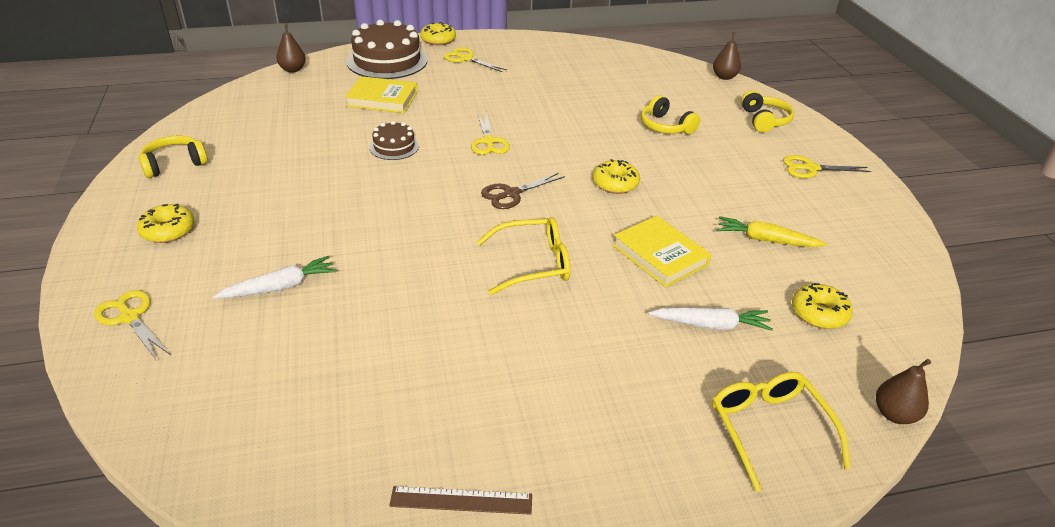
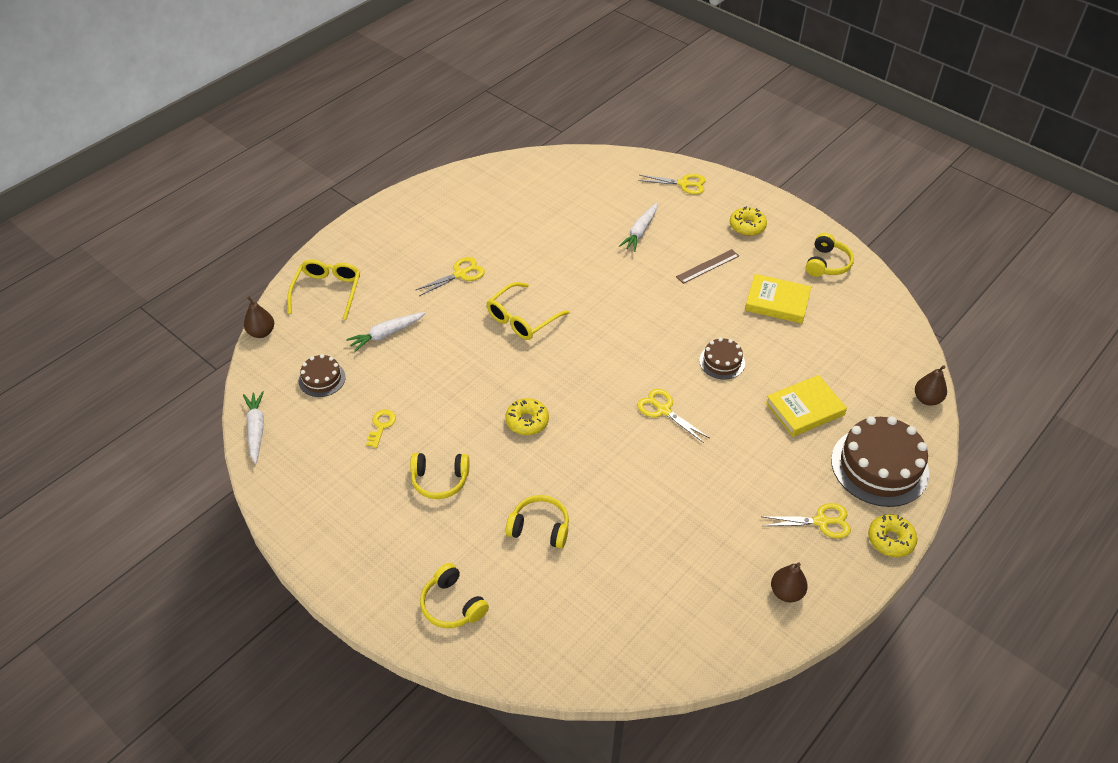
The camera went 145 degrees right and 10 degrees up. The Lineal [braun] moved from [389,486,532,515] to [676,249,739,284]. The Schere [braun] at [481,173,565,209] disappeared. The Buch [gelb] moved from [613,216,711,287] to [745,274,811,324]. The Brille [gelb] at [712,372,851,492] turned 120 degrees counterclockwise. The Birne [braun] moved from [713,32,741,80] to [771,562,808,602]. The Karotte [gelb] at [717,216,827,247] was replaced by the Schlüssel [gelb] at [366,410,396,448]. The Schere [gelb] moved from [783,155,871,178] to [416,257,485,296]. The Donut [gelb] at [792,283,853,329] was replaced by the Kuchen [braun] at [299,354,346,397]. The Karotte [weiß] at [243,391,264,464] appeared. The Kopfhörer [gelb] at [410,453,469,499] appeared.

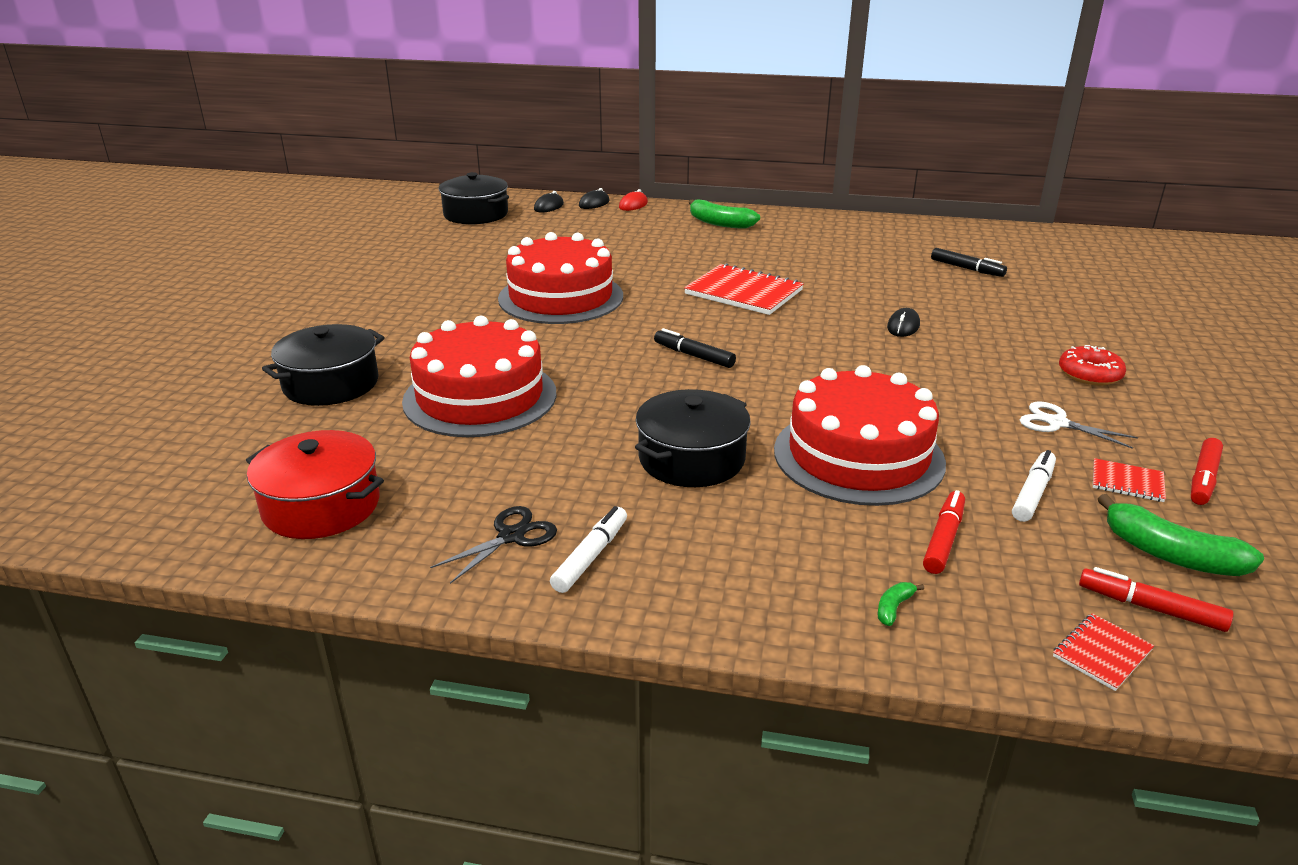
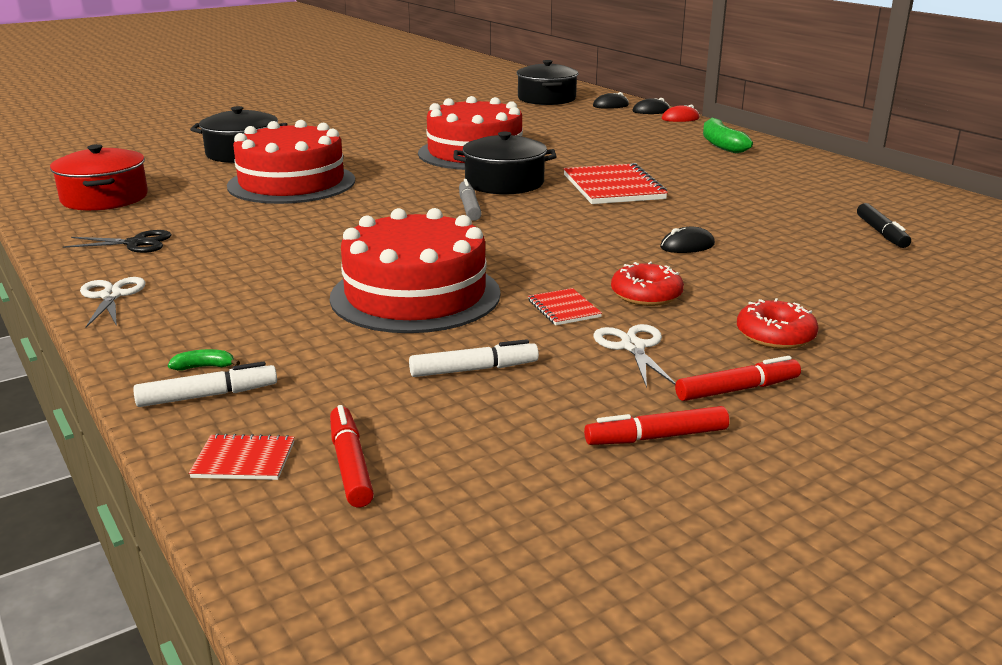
The camera went 45 degrees right and 5 degrees down. The Filzstift [weiß] moved from [550,506,627,593] to [133,362,277,407]. The Kochtopf [schwarz] moved from [635,389,751,487] to [454,131,557,194]. The Filzstift [schwarz] at [654,328,736,368] became the Filzstift [grau] at [459,179,482,221]. The Filzstift [rot] moved from [923,490,965,574] to [675,356,801,401]. The Notizbuch [rot] moved from [1093,458,1166,502] to [528,288,602,325]. The Banane [grün] at [1098,494,1264,576] disappeared. The Schere [weiß] at [80,277,146,328] appeared. The Donut [rot] at [611,262,684,306] appeared.

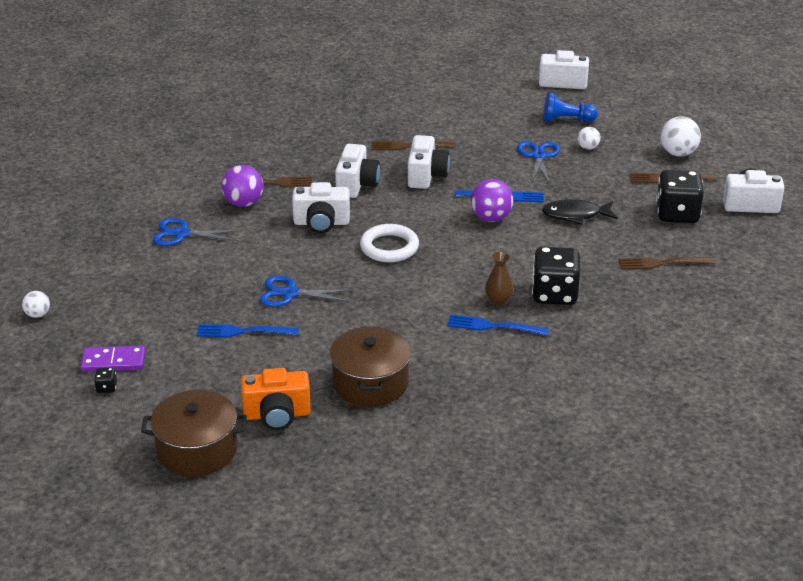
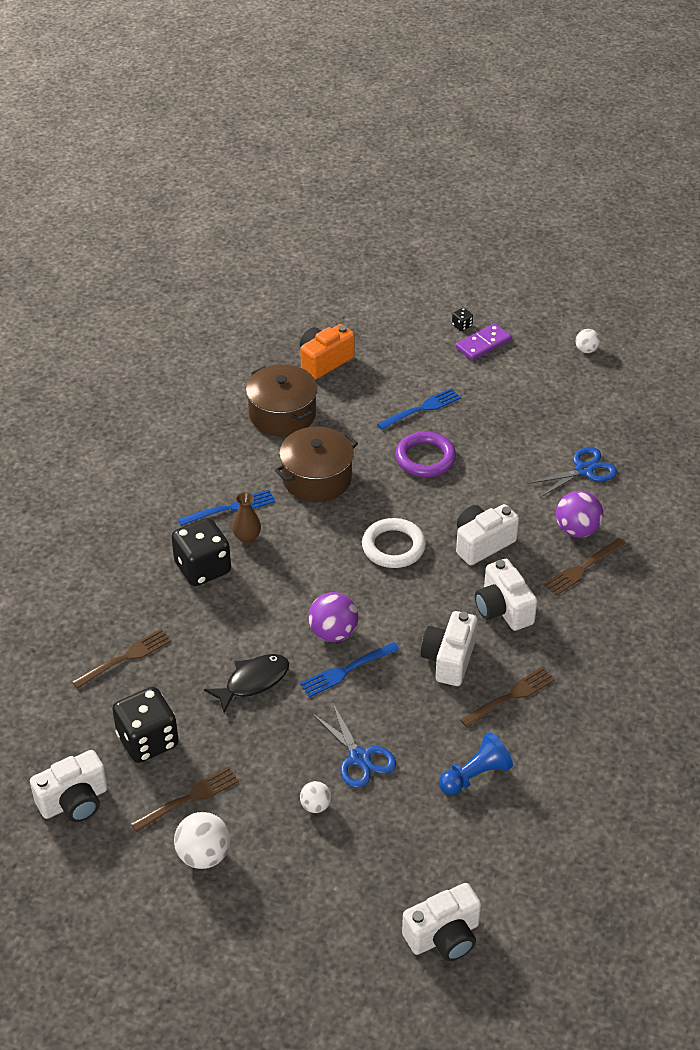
The camera went 145 degrees right and 10 degrees up. The Kochtopf [braun] moved from [141,390,247,476] to [275,427,358,502]. The Schere [blau] at [260,275,353,307] was replaced by the Ring [lila] at [395,432,456,477]. The Kamera [weiß] at [408,135,450,189] turned 45 degrees clockwise. The Bauer [blau] moved from [543,92,598,122] to [439,732,513,795].

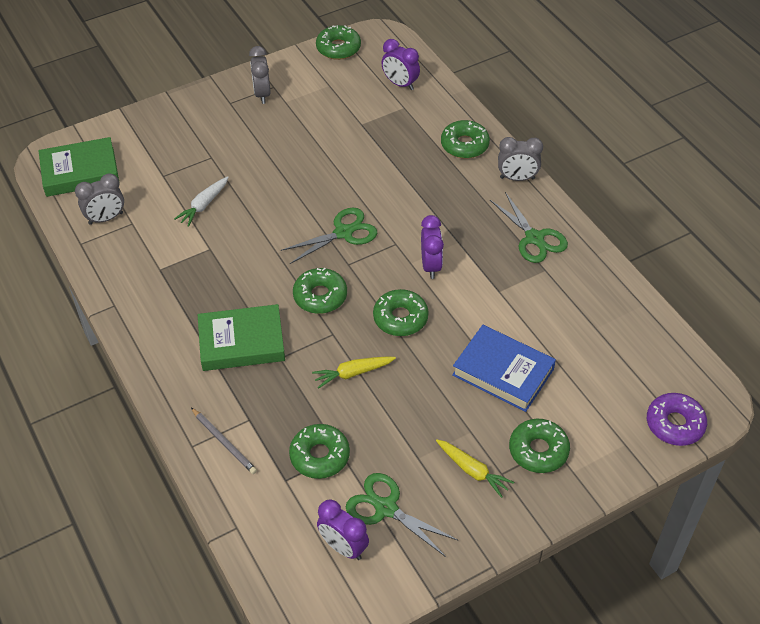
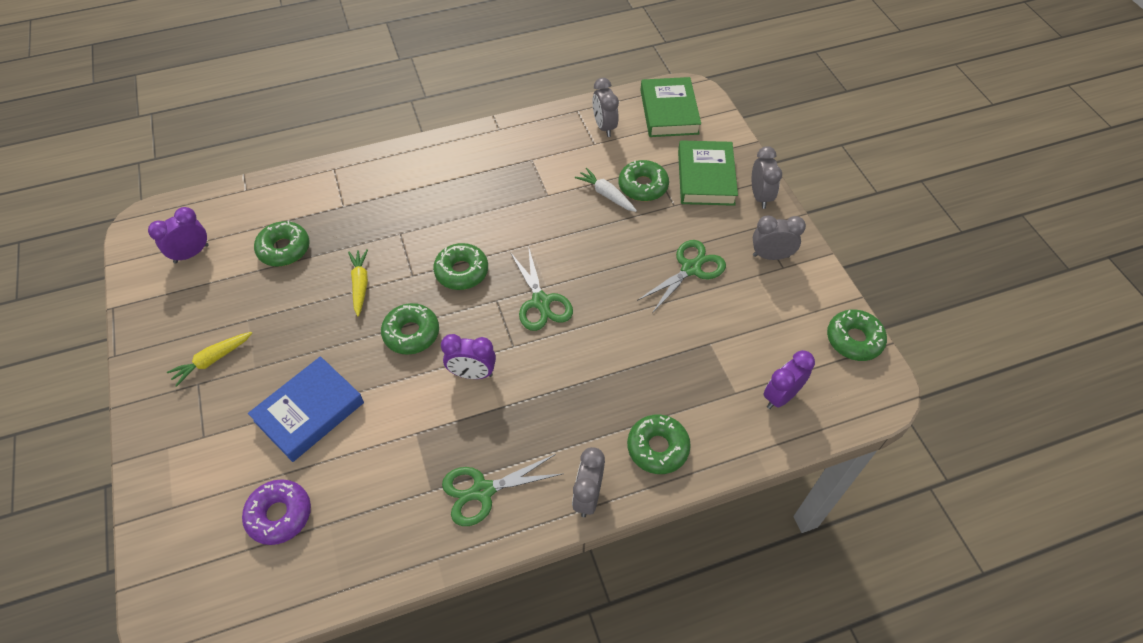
The camera went 100 degrees right and 5 degrees up. The Bleistift [grau] at [191,408,257,474] disappeared. The Buch [grün] moved from [198,304,285,371] to [678,140,738,206]. The Schere [grün] moved from [346,473,459,557] to [637,240,726,313]. The Donut [grün] moved from [509,419,570,473] to [619,160,669,201]. The Donut [lila] moved from [647,393,707,446] to [242,480,311,545]. The Wecker [grau] at [752,146,782,209] appeared.

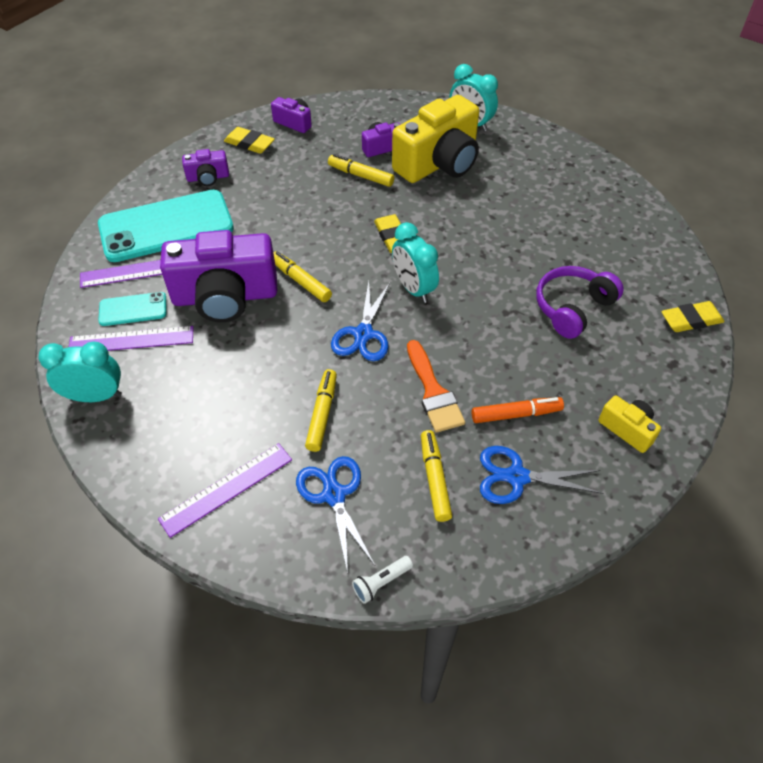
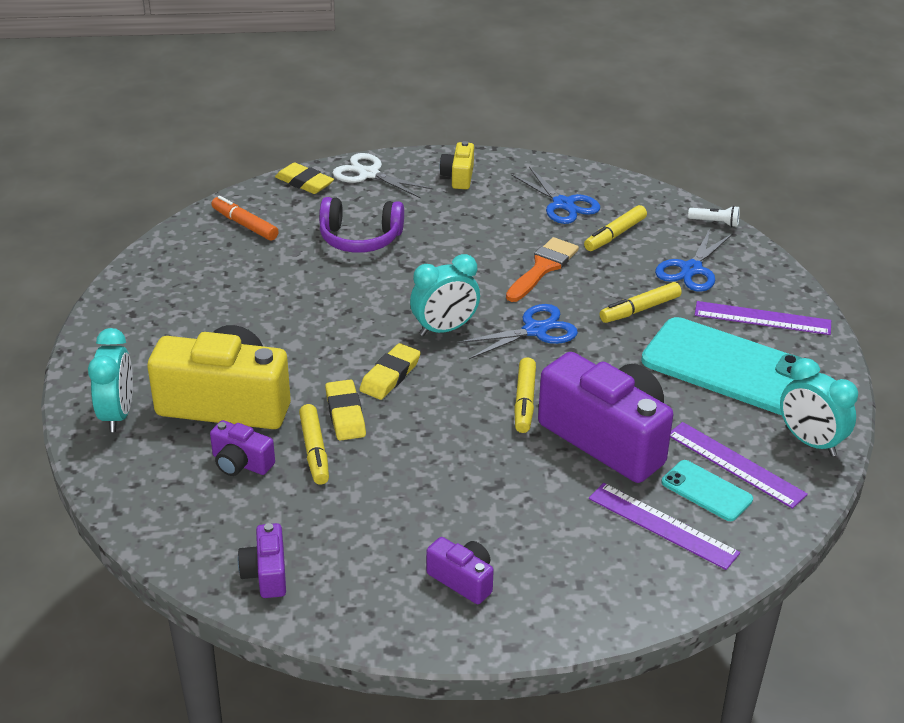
The camera went 130 degrees left and 15 degrees down. The Handy [türkis] moved from [98,190,234,262] to [641,317,819,415]. The Radiergummi [gelb] moved from [224,127,275,154] to [325,379,366,441]. The Wecker [türkis] at [392,222,439,303] turned 45 degrees clockwise. The Filzstift [orange] moved from [472,397,564,423] to [212,196,279,241]. The Schere [weiß] at [333,153,434,198] appeared.

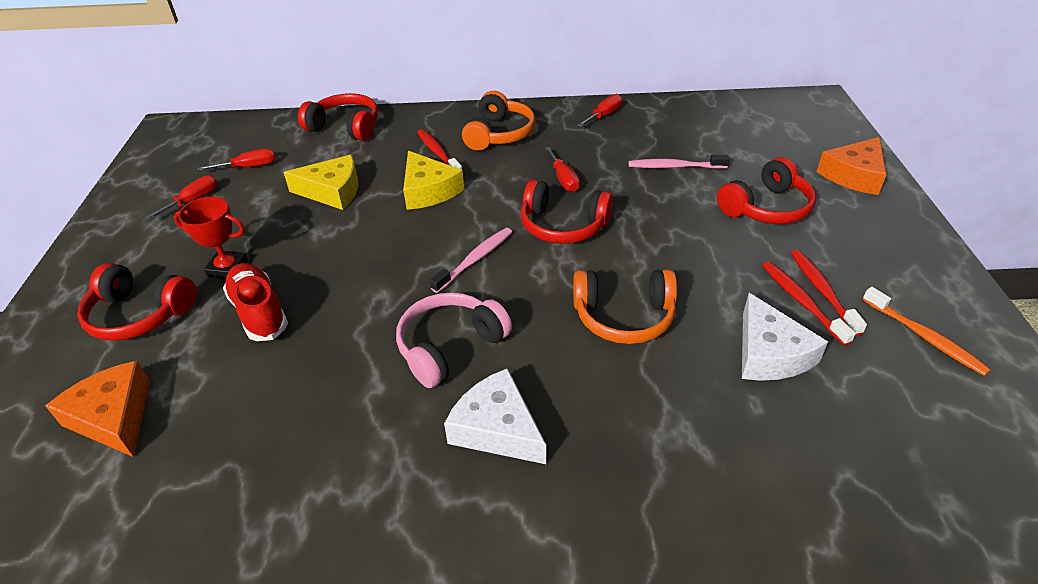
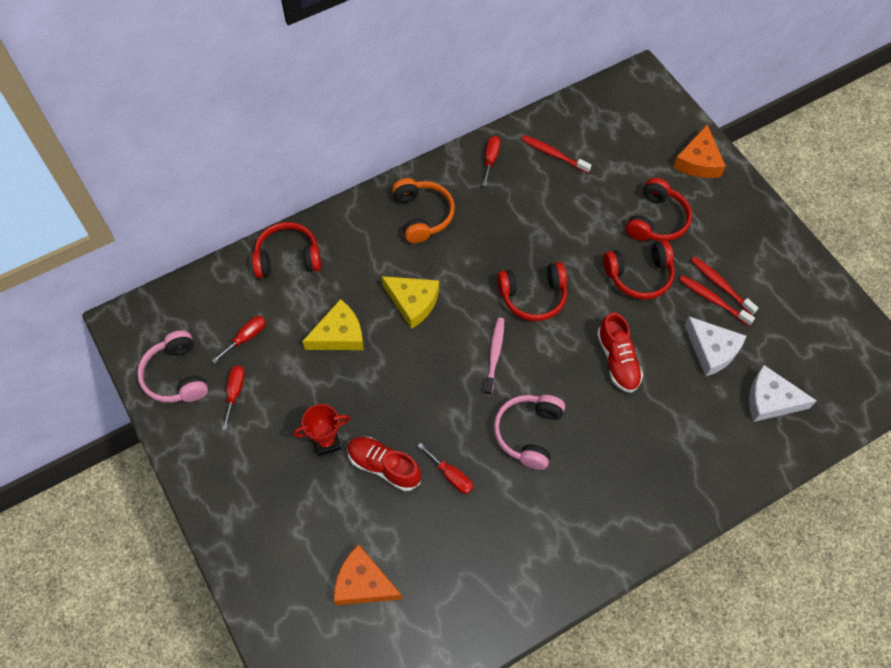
The camera went 30 degrees left and 20 degrees up. The Kopfhörer [rot] moved from [77,263,197,341] to [603,240,675,300]. The Zahnbürste [rot] moved from [417,129,462,170] to [521,135,591,173]. The Käse [weiß] moved from [444,368,546,464] to [749,365,817,422]. The Schraubenzieher [rot] moved from [545,147,580,192] to [418,443,473,494]. The Kopfhörer [orange] at [573,269,677,344] was replaced by the Schuh [rot] at [597,313,643,393]. The Zahnbürste [rosa] at [629,155,730,169] disappeared. The Zahnbürste [orange] at [862,287,991,376] disappeared. The Kopfhörer [rosa] at [137,330,208,402] appeared.

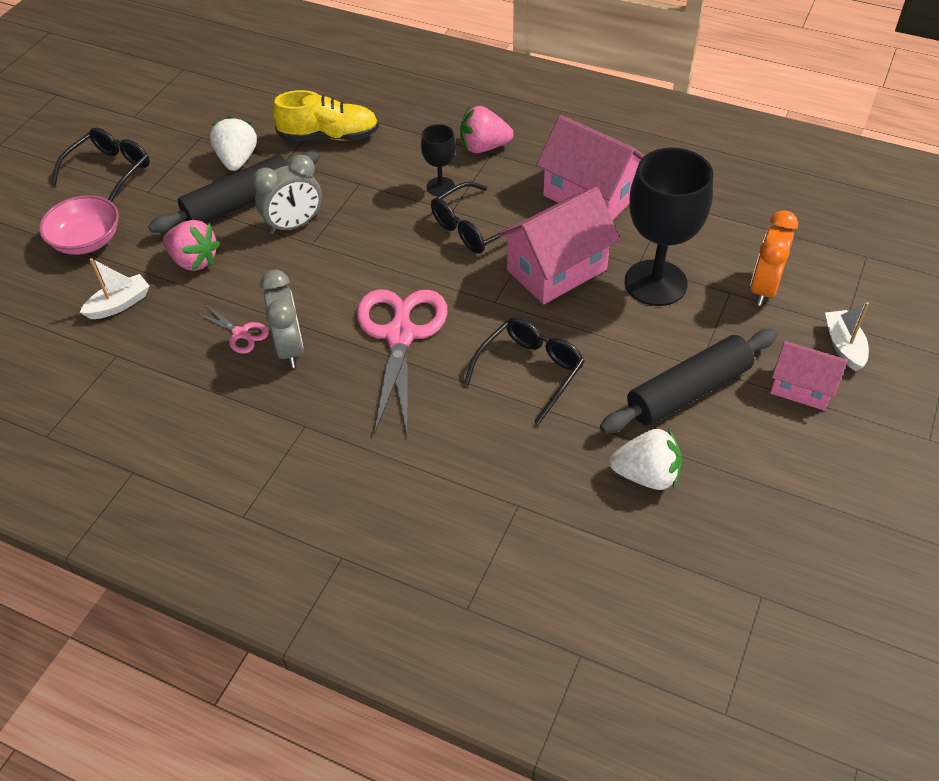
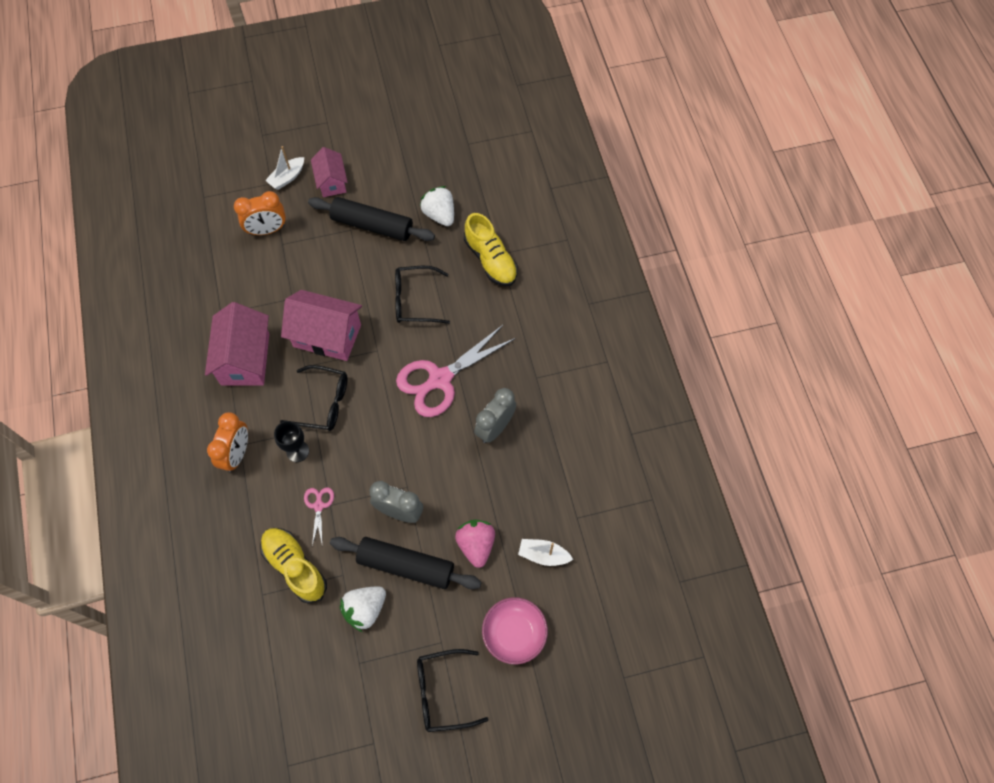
The camera went 130 degrees left and 15 degrees up. The Schere [rosa] moved from [196,304,269,354] to [304,487,334,546]. The Erdbeere [rosa] at [460,106,514,153] was replaced by the Wecker [orange] at [207,412,248,472]. The Kelch [schwarz] at [625,147,713,306] disappeared. The Schuh [gelb] at [464,213,518,286] appeared.

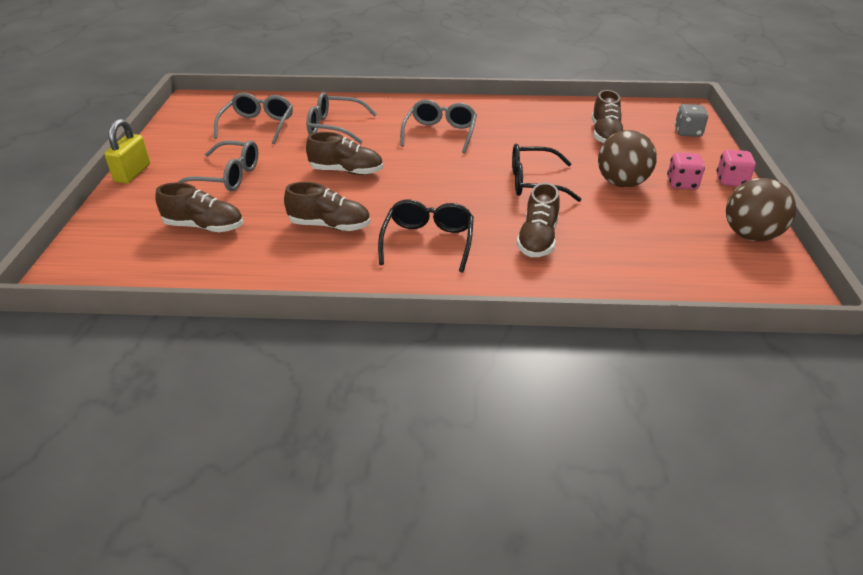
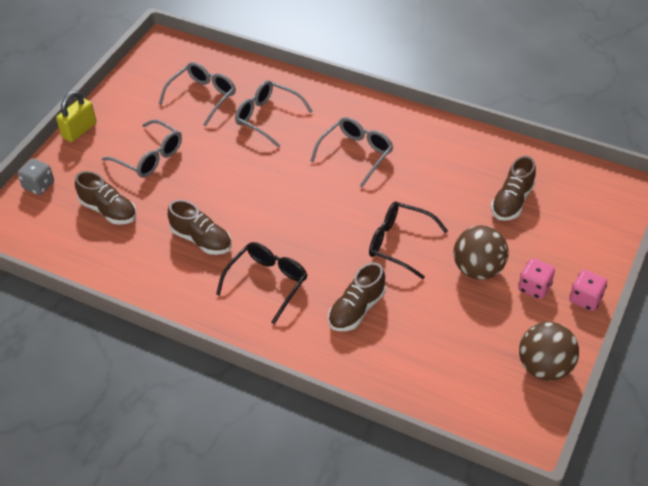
The camera went 25 degrees right and 10 degrees up. The Schuh [braun] at [306,132,383,175] disappeared. The Spielwürfel [grau] moved from [675,104,708,137] to [17,158,54,195].

